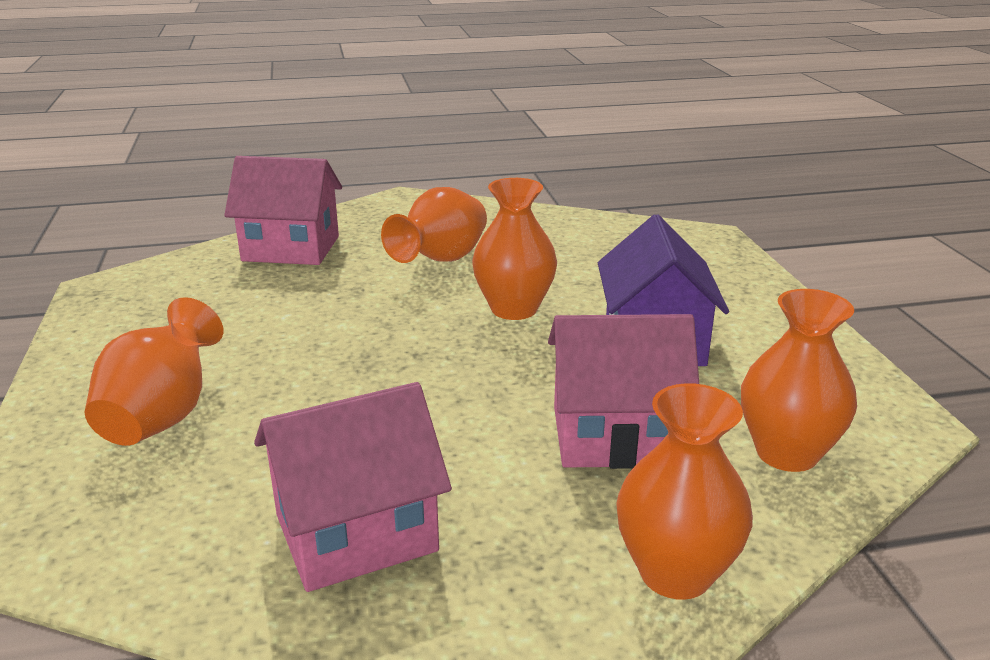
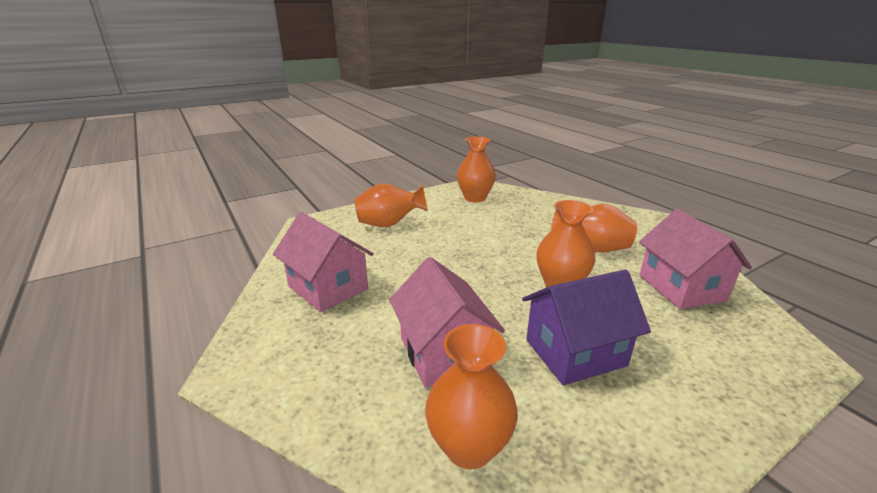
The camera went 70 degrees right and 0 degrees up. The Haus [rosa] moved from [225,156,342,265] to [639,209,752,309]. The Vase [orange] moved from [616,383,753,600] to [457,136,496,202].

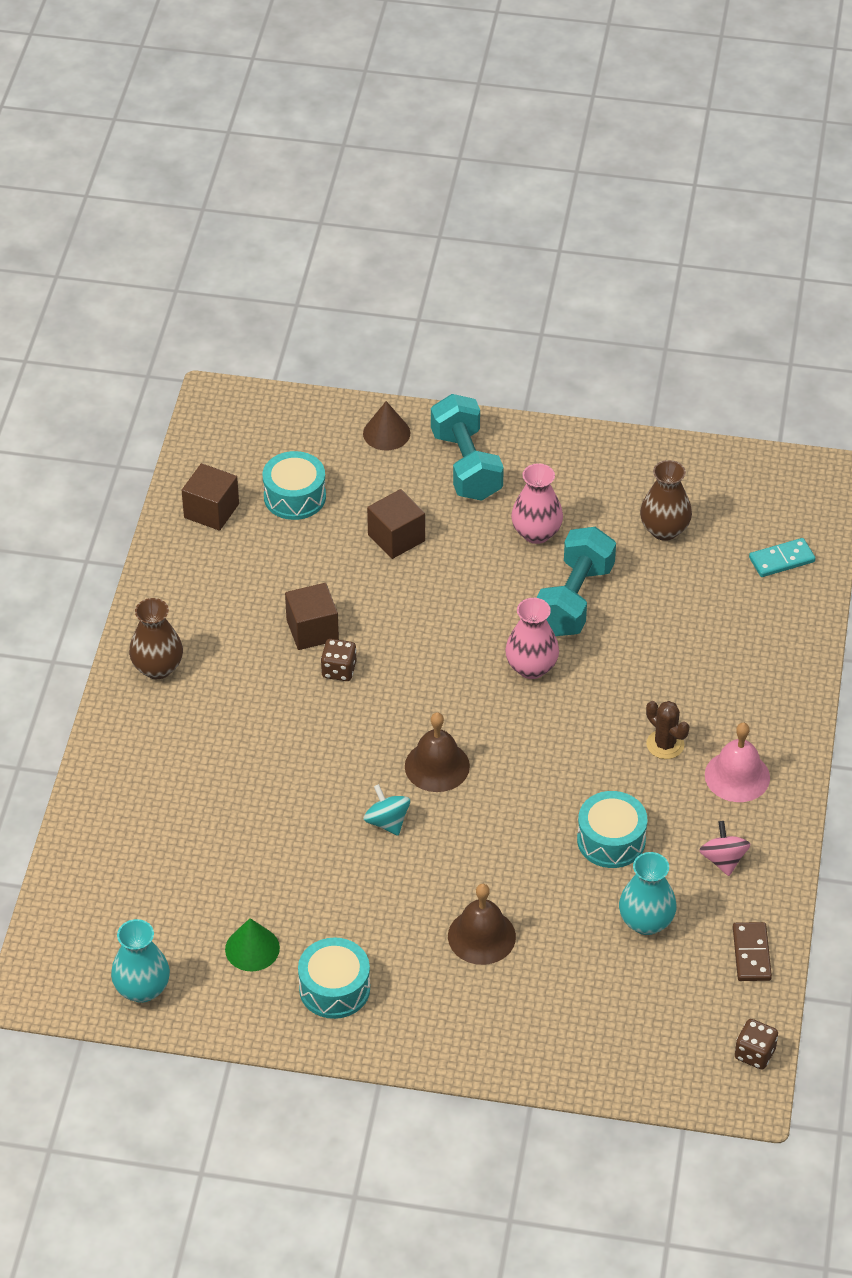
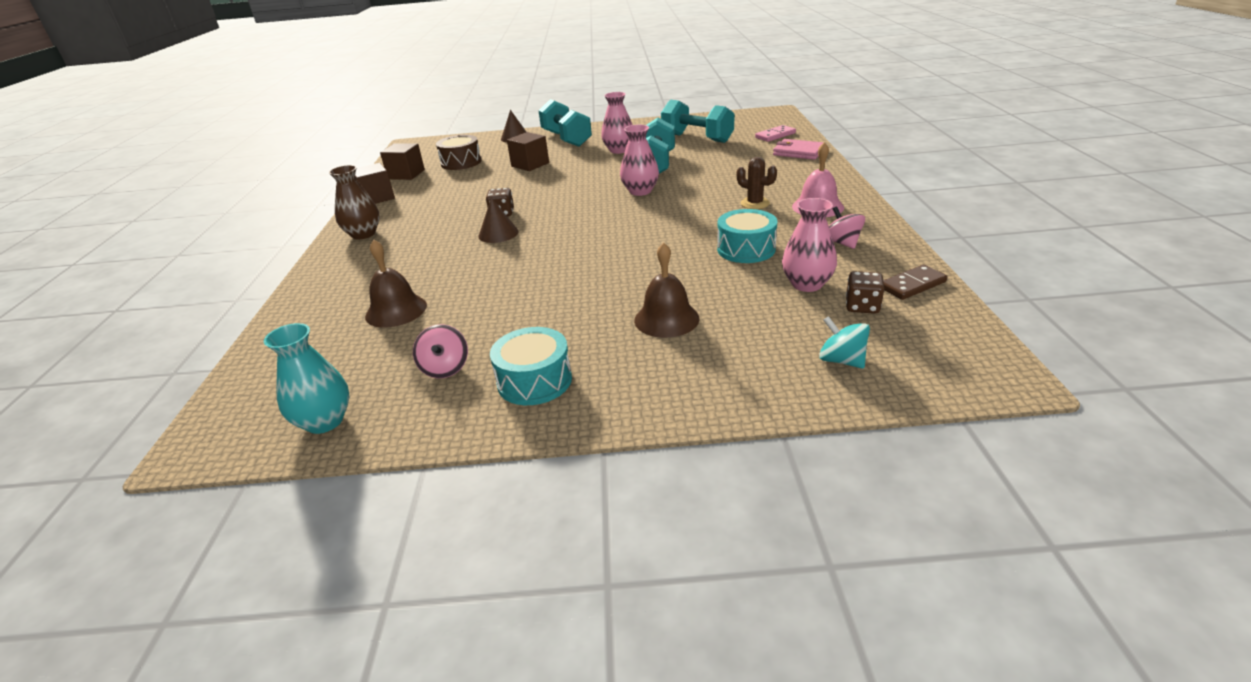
The camera went 10 degrees left and 15 degrees down. The Kegel [grün] at [225,918,280,971] was replaced by the Kreisel [rosa] at [413,324,468,378]. The Trommel [türkis] at [263,451,326,520] became the Trommel [braun] at [436,135,481,170]. The Kubus [braun] moved from [285,583,339,650] to [355,163,395,204]. The Kreisel [türkis] moved from [364,784,410,836] to [819,316,870,369]. The Glocke [braun] moved from [405,712,470,792] to [365,239,427,328]. The Vase [türkis] at [619,852,676,935] became the Vase [rosa] at [782,198,837,292]. The Vase [braun] at [640,460,692,541] was replaced by the Hantel [türkis] at [661,99,735,143]. The Dominostein [braun] at [733,922,772,981] turned 75 degrees clockwise. The Spielwürfel [braun] moved from [735,1019,778,1070] to [846,271,884,314]. The Dominostein [türkis] at [749,538,816,577] became the Dominostein [rosa] at [755,125,796,142]. The Kegel [braun] at [478,197,519,243] appeared. The Geldbörse [rosa] at [773,139,824,160] appeared.

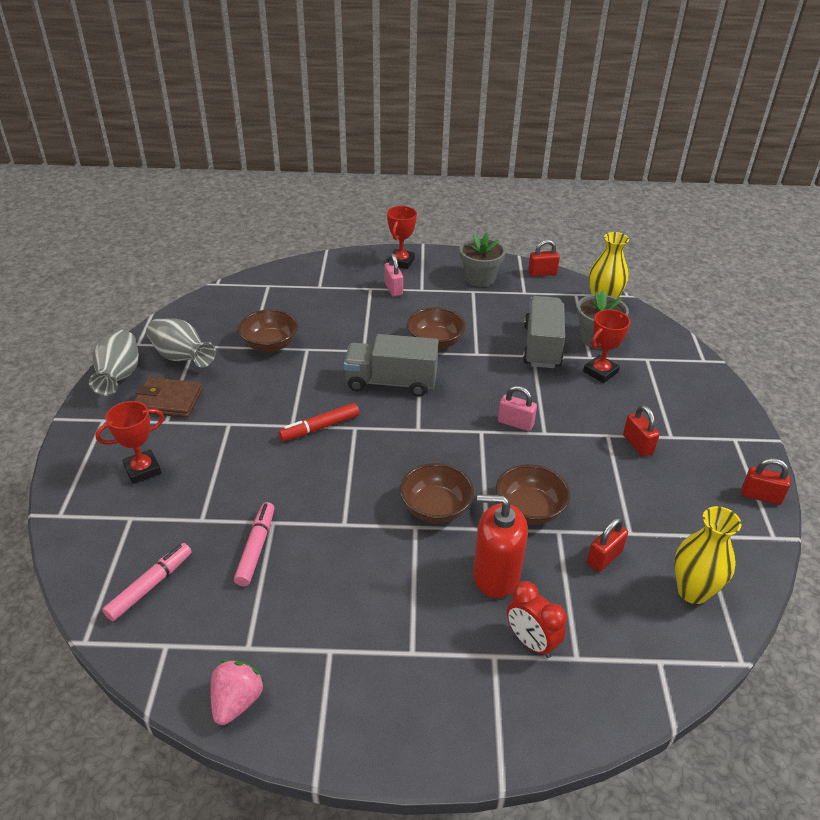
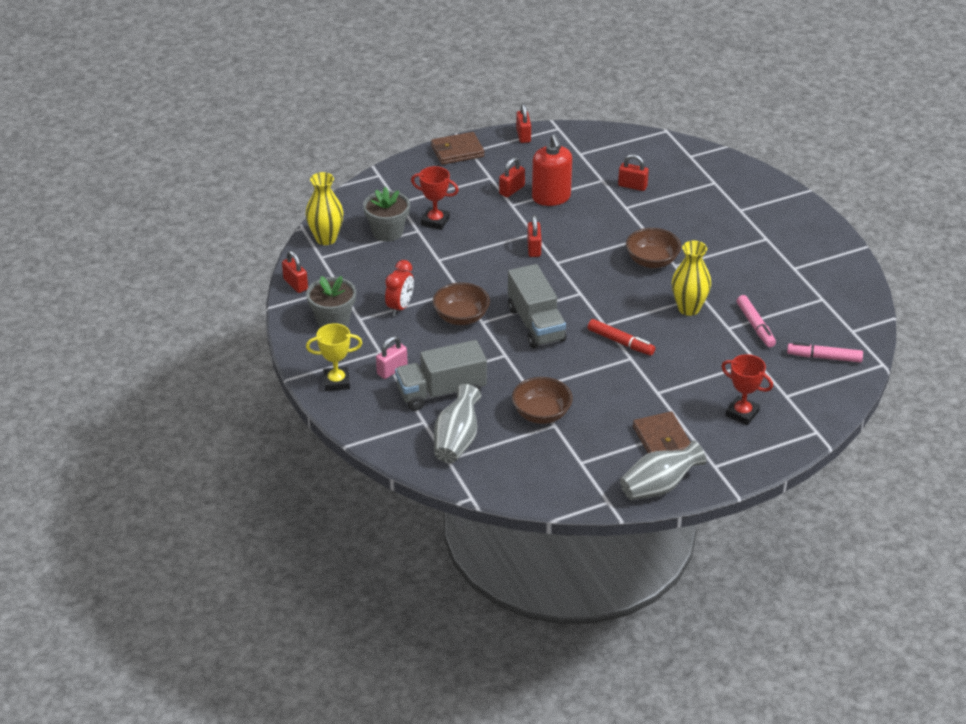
The camera went 115 degrees left and 0 degrees up. The Vase [grau] moved from [146,318,216,368] to [434,384,481,463]. The Erdbeere [rosa] at [210,660,264,725] disappeared. The Filzstift [rosa] at [234,502,274,586] turned 90 degrees counterclockwise. The Pokal [rot] at [387,206,417,269] became the Pokal [gelb] at [306,323,362,391]. The Seifenspender [rot] moved from [473,494,528,598] to [532,134,572,206]. The Schüssel [braun] at [496,464,570,525] disappeared. The Vorhängeschloss [rosa] at [498,386,537,431] became the Vorhängeschloss [rot] at [527,215,542,257]. The Wecker [rot] moved from [507,581,567,658] to [385,260,414,316]. The Lastwagen [grau] moved from [523,296,565,368] to [395,340,487,411]. The Vase [gelb] moved from [674,506,741,604] to [672,241,711,316]. The Geldbörse [braun] at [431,132,484,165] appeared.

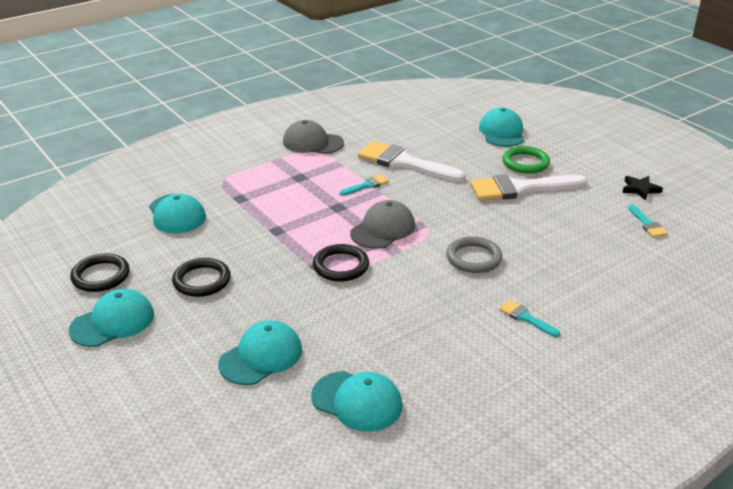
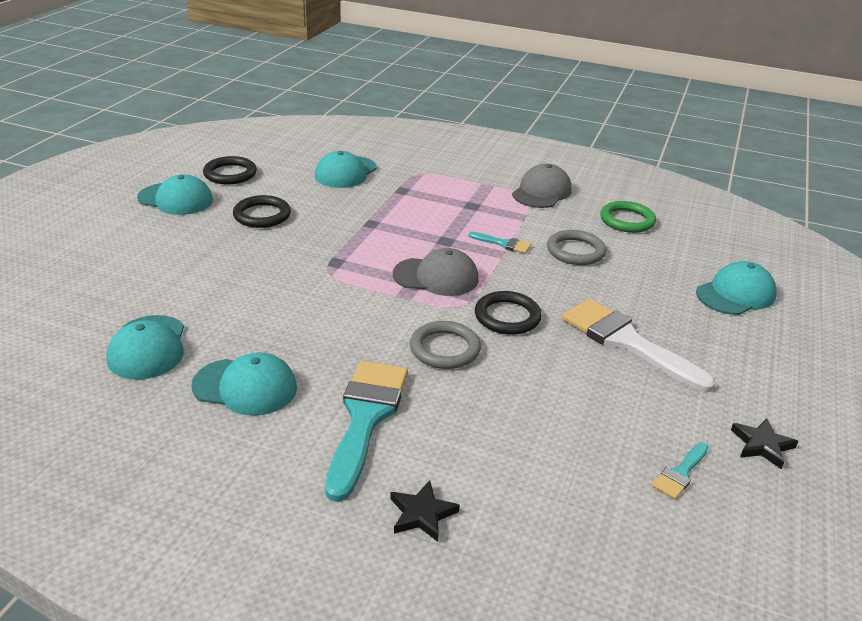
The camera went 55 degrees right and 0 degrees up. The Kappe [türkis] moved from [218,320,302,385] to [191,352,297,416]. The Kappe [grau] at [283,120,344,154] turned 45 degrees clockwise. The Ring [schwarz] moved from [313,244,369,281] to [475,291,542,335]. The Pinsel [weiß] at [358,141,466,182] was replaced by the Ring [grau] at [547,230,606,265]. The Pinsel [türkis] at [499,300,560,337] changed to 2.18 times the size. The Ring [grün] moved from [502,146,550,173] to [600,201,656,233]. The Stern [schwarz] at [390,480,460,542] appeared.

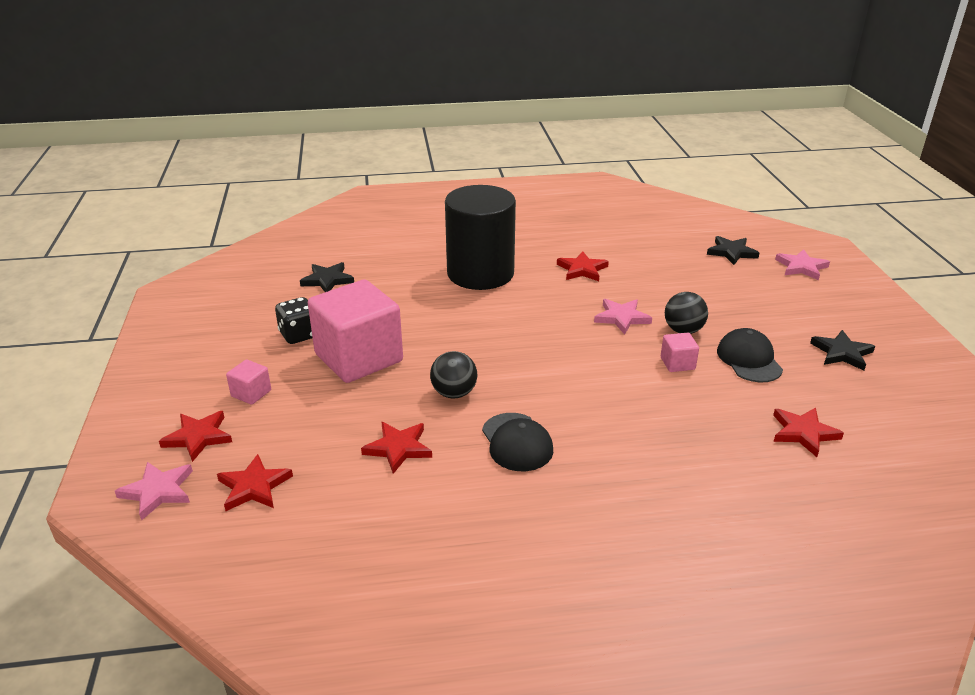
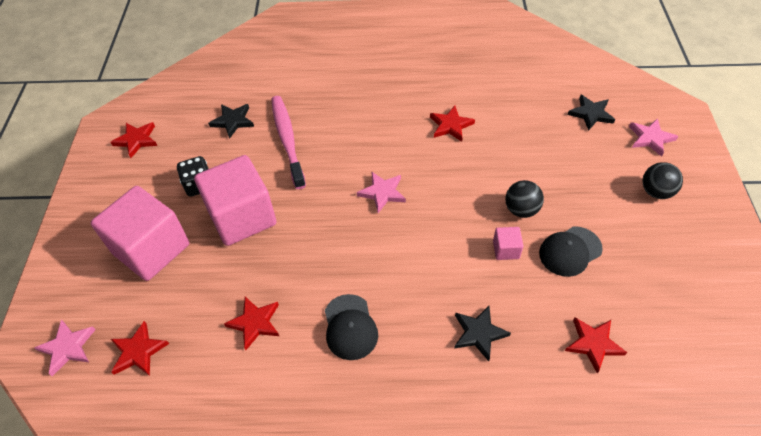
The camera went 10 degrees right and 20 degrees up. The Stern [rot] moved from [159,411,232,462] to [110,122,157,158]. The Kubus [rosa] at [226,359,271,405] changed to 2.42 times the size. The Ball [schwarz] moved from [430,351,477,399] to [643,162,683,199]. The Vollzylinder [schwarz] at [445,185,516,290] disappeared. The Stern [rosa] moved from [594,299,652,334] to [357,171,406,213]. The Kappe [schwarz] at [717,328,783,382] turned 120 degrees counterclockwise. The Stern [schwarz] moved from [810,330,875,370] to [454,306,511,361]. The Zahnbürste [rosa] at [271,96,306,189] appeared.

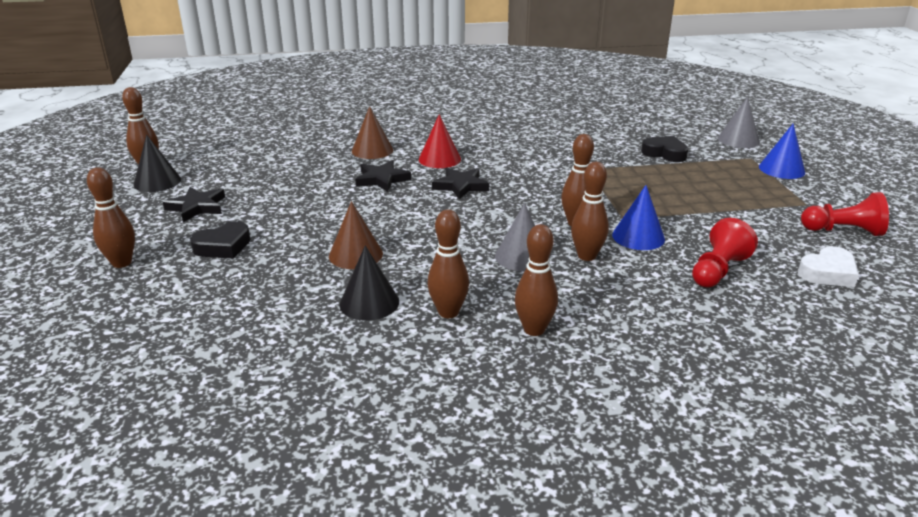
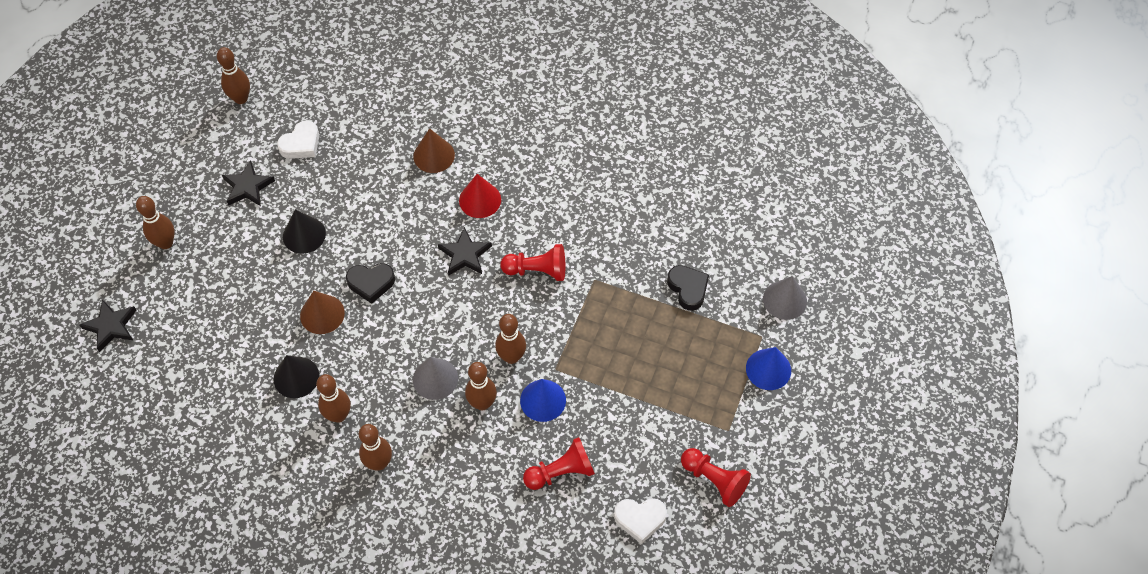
The camera went 30 degrees right and 30 degrees up. The Kegel [schwarz] moved from [134,135,181,192] to [283,210,326,254]. The Herz [schwarz] moved from [190,221,250,258] to [346,263,395,304]. The Stern [schwarz] moved from [355,160,411,192] to [80,299,136,352]. The Herz [weiß] at [277,120,319,159] appeared. The Bauer [rot] at [500,244,565,281] appeared.

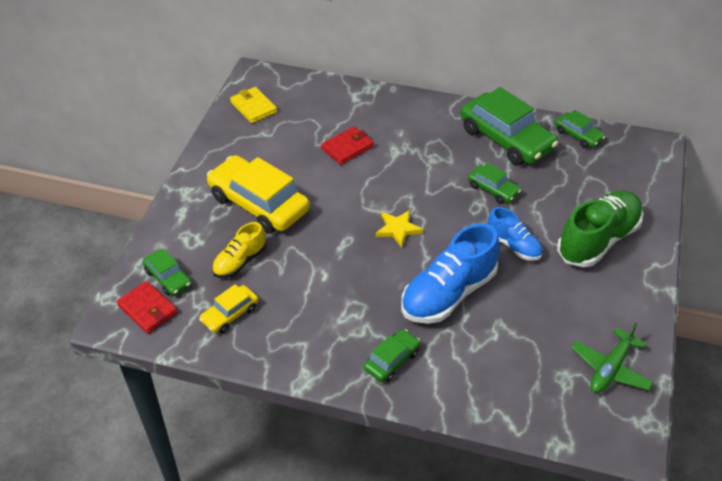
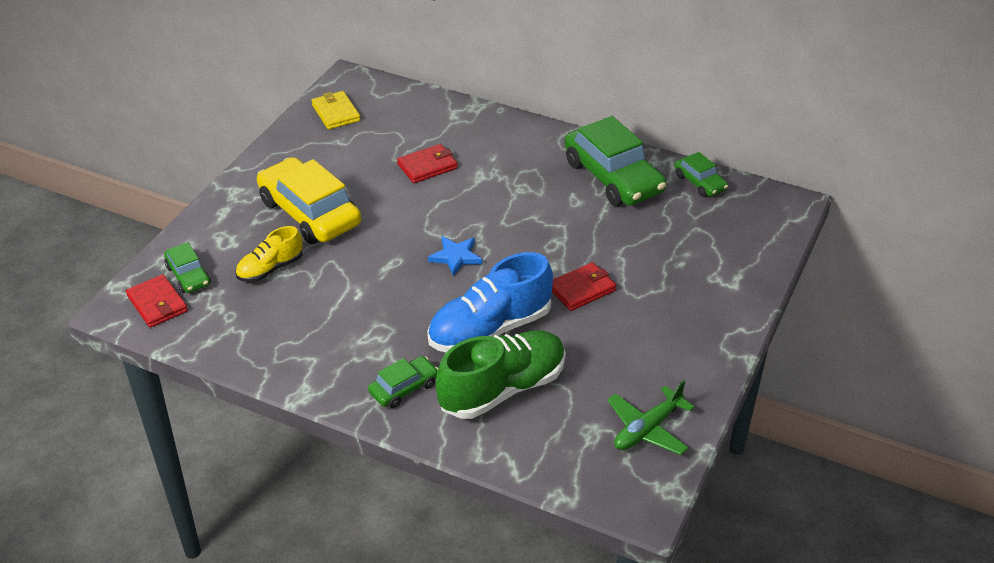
The camera went 10 degrees right and 5 degrees down. The Auto [gelb] at [199,284,258,333] disappeared. The Stern [gelb] at [376,210,423,248] became the Stern [blau] at [428,236,483,277]. The Auto [grün] at [468,163,521,204] disappeared. The Schuh [blau] at [488,207,543,260] was replaced by the Geldbörse [rot] at [552,262,616,311]. The Schuh [grün] moved from [557,190,643,267] to [436,330,566,419].

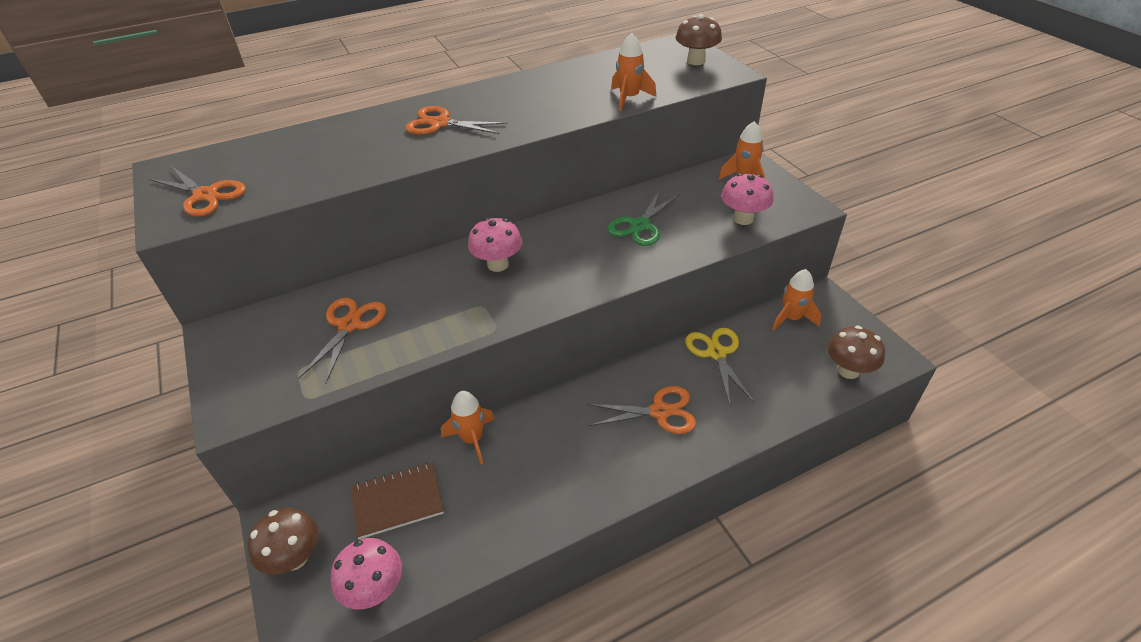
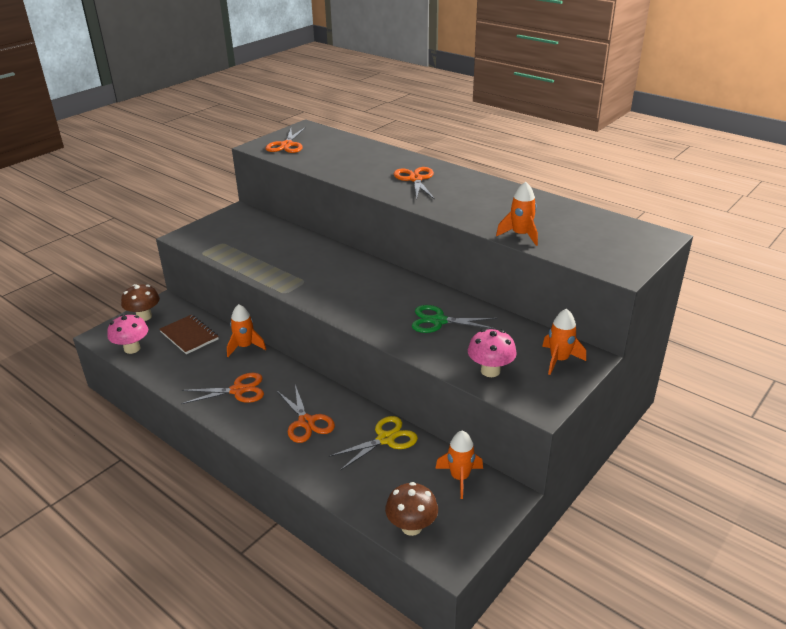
The camera went 65 degrees right and 10 degrees down. The Schere [orange] moved from [299,298,387,383] to [181,373,264,404]. The Pilz [rosa] at [468,218,522,272] disappeared. The Pilz [braun] at [676,14,722,65] disappeared.

